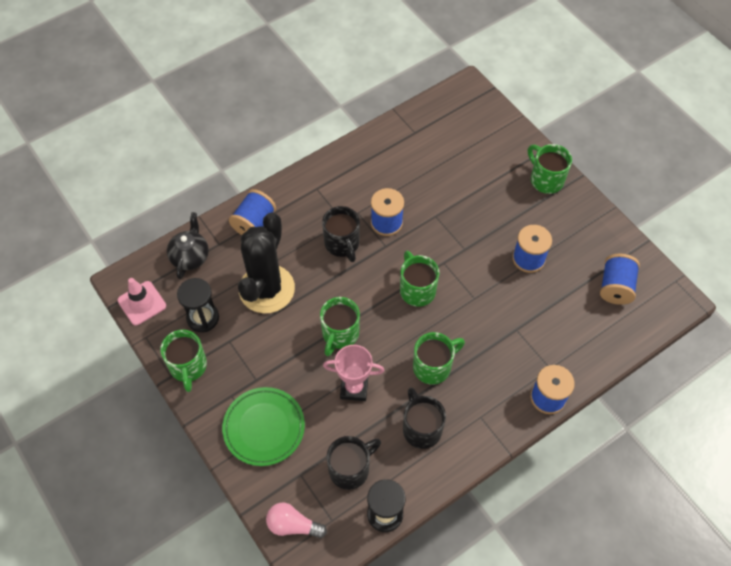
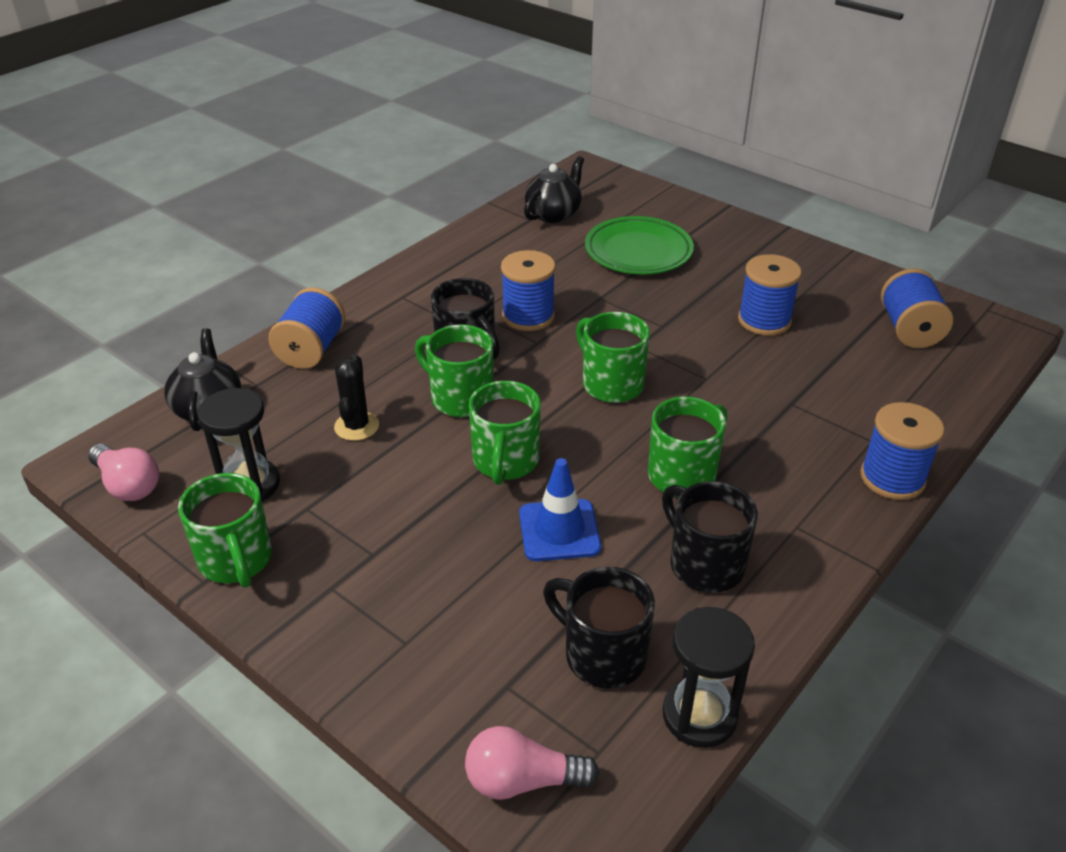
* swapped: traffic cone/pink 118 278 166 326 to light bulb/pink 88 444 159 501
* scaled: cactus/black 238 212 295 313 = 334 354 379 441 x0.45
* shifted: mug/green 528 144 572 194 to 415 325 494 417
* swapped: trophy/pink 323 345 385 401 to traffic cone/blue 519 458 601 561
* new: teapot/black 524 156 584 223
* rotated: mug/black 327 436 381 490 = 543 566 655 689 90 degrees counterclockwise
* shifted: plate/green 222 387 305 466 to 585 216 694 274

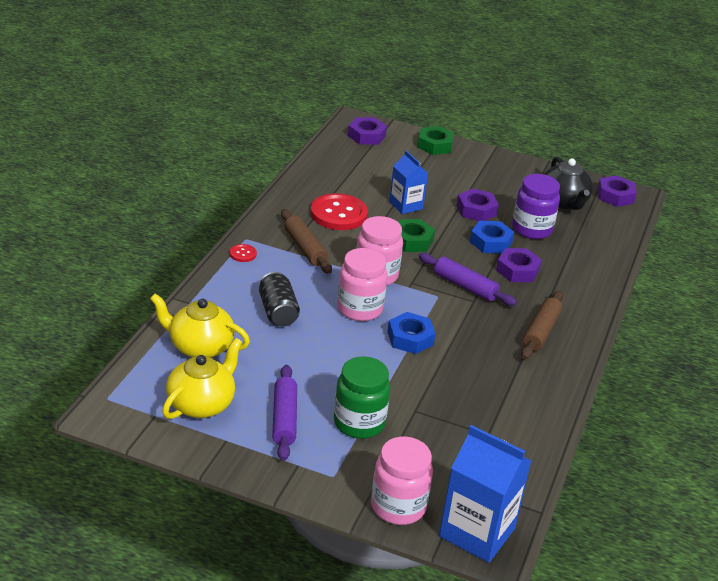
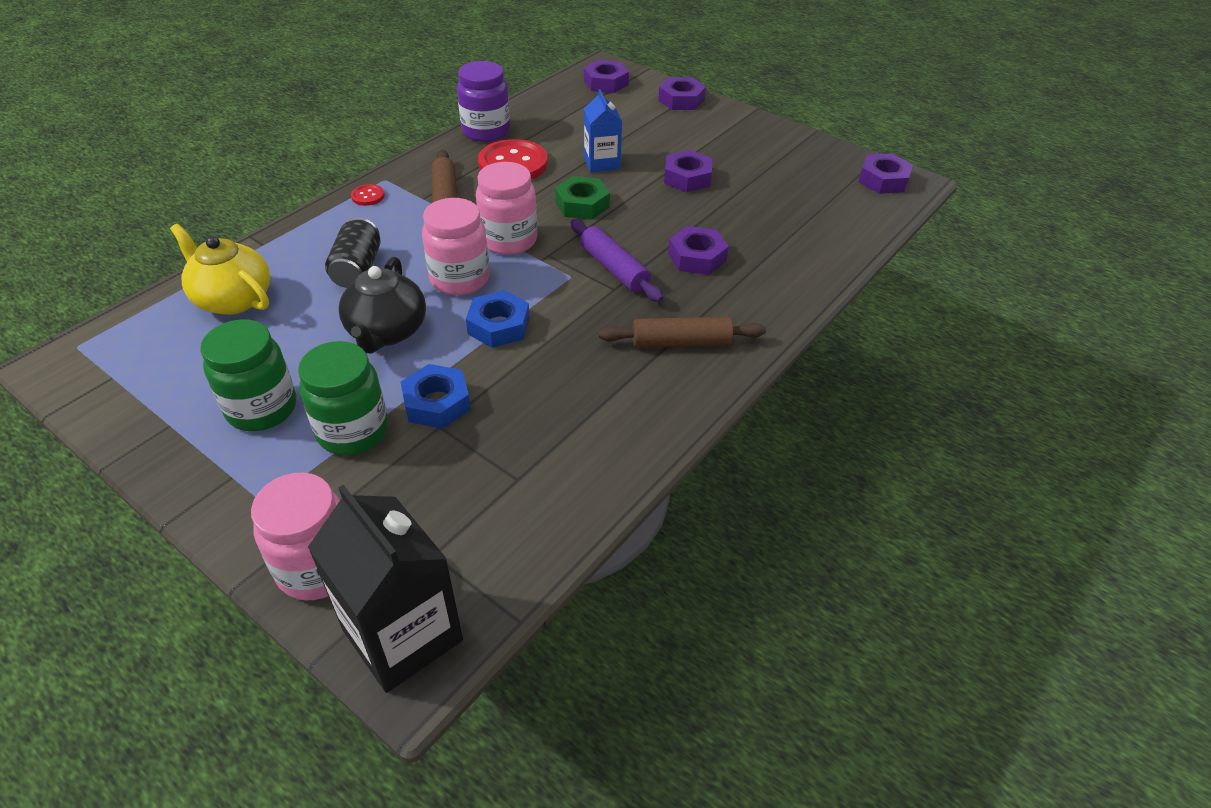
* swapped: rolling pin/purple 272 365 297 461 to jar/green 200 319 296 431
* repainted: carton/blue 439 425 532 563 to carton/black 308 485 463 693
* shifted: teapot/black 544 157 593 210 to 339 257 426 353
* shifted: nut/blue 470 221 514 253 to 401 364 471 429
* shifted: jar/purple 512 174 560 239 to 457 61 510 142
* rotated: rolling pin/brown 521 291 563 359 = 599 317 766 348 45 degrees clockwise
* repainted: nut/green 417 126 454 155 to nut/purple 658 77 706 110
* gone: teapot/yellow 162 338 242 419

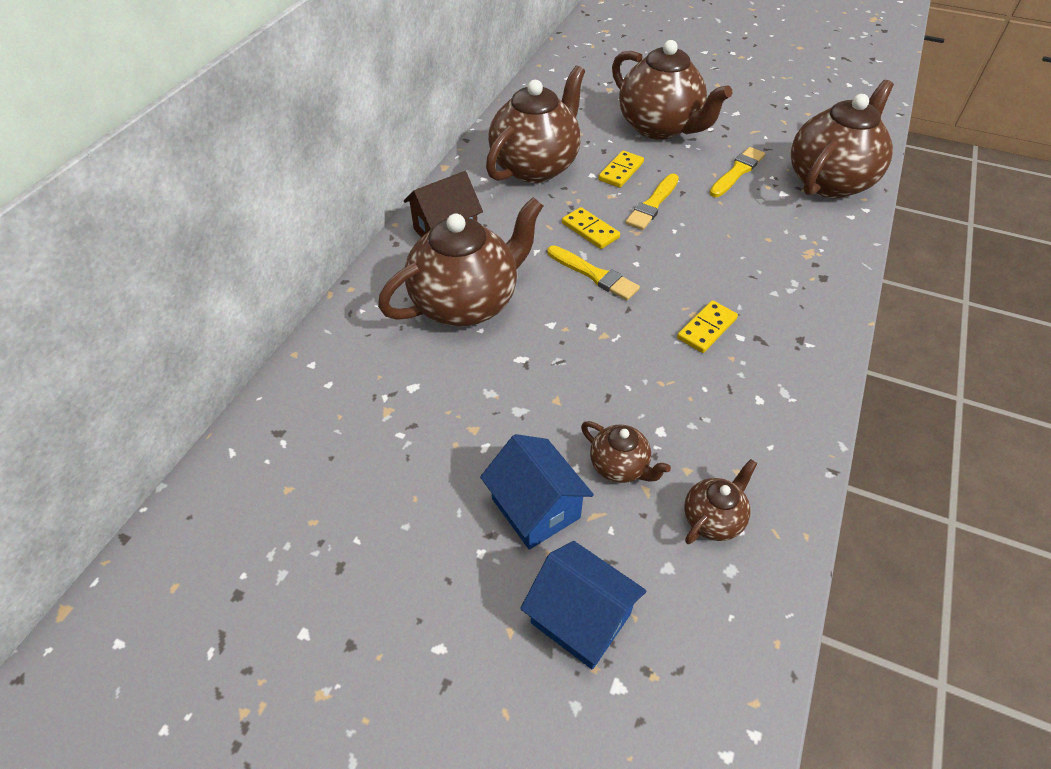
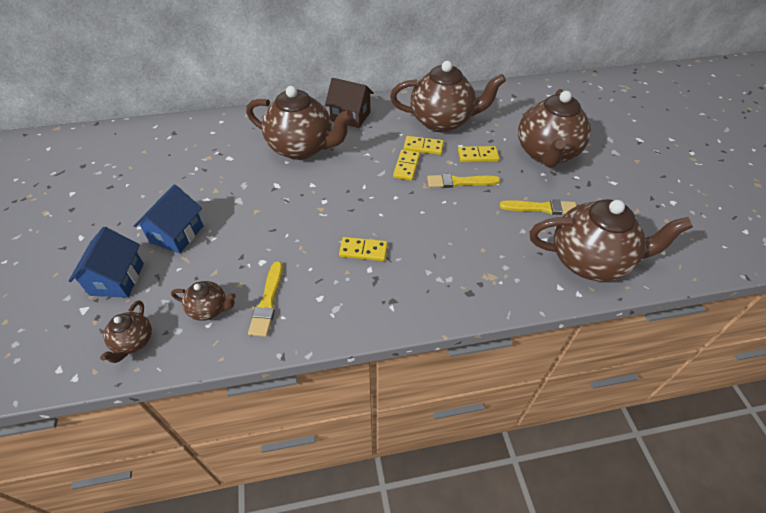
* shifted: teapot/brown 581 421 671 483 to 100 300 152 363
* shifted: brush/yellow 547 245 640 300 to 248 261 283 337
* new: domino/yellow 404 136 444 155

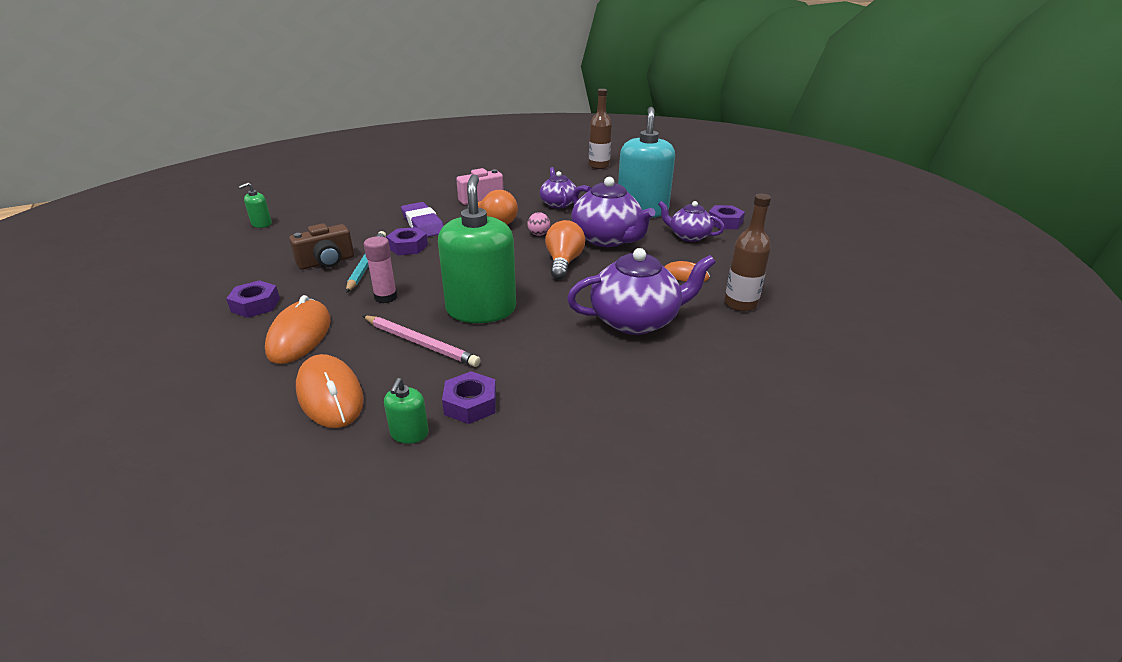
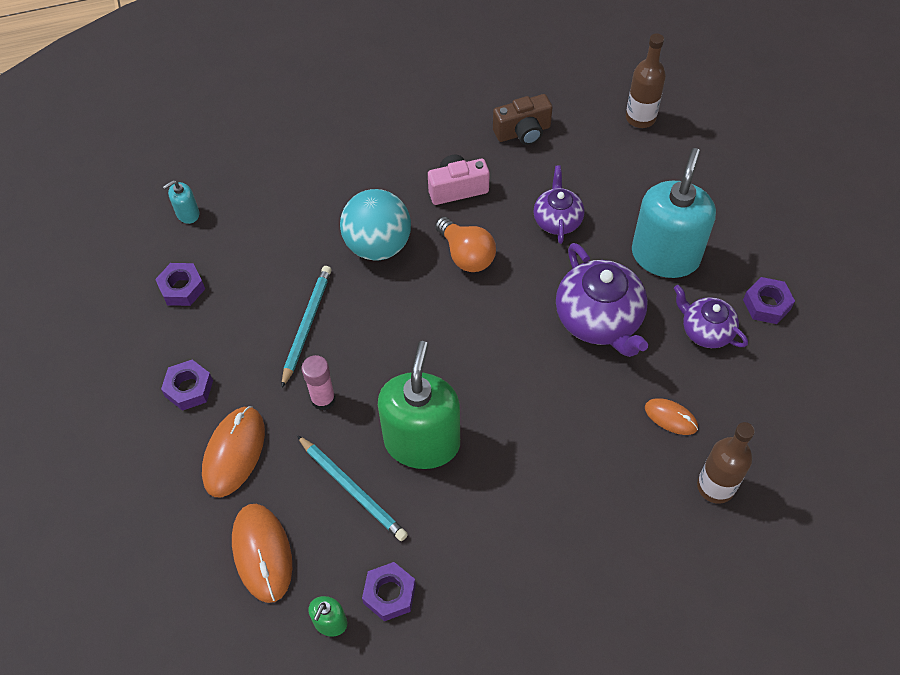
* shifted: nut/purple 386 227 428 255 to 155 263 205 306
* repainted: soap dispenser/green 238 183 272 228 to soap dispenser/turquoise 163 180 199 224
* repainted: pencil/pink 363 316 480 367 to pencil/turquoise 297 435 408 541
* swapped: eraser/purple 401 202 444 237 to ball/turquoise 340 189 411 261
* shifted: camera/brown 289 223 354 270 to 493 94 552 145
* gone: ball/pink 527 212 550 236
* gone: light bulb/orange 545 220 585 279
* gone: teapot/purple 567 248 716 335

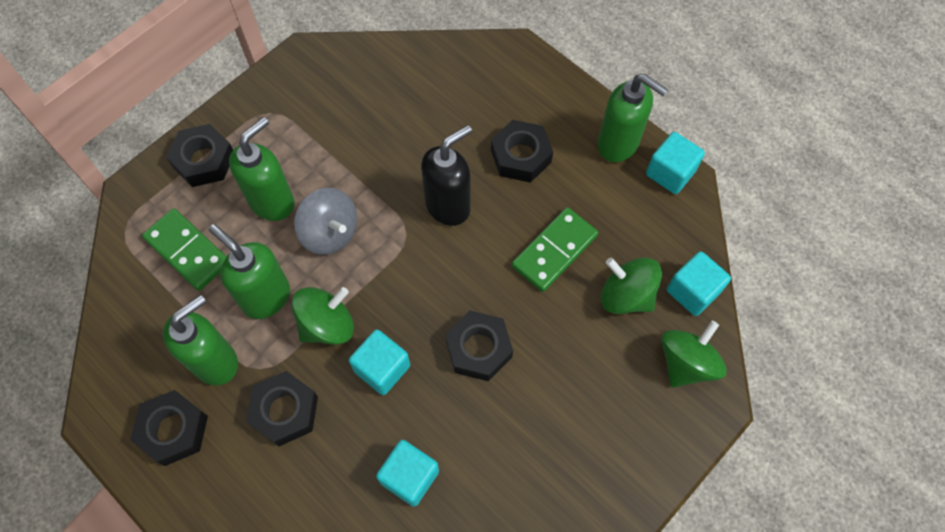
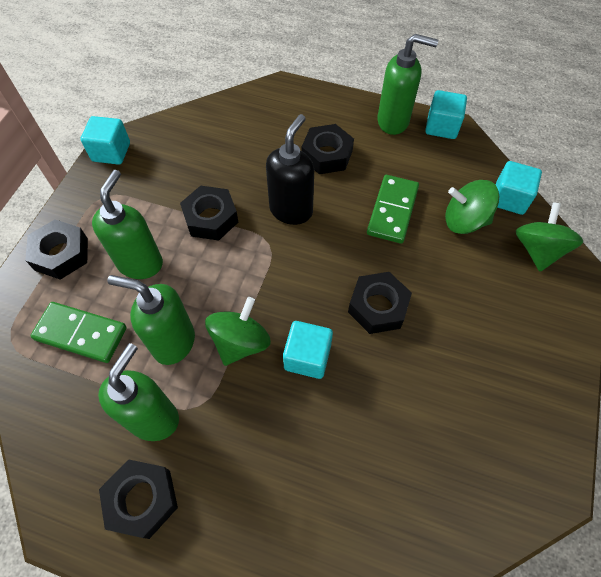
* shifted: cube/turquoise 376 440 439 507 to 81 116 130 165
* shifted: nut/black 246 371 318 446 to 180 186 238 241
* gone: spinning top/grey 294 188 357 255

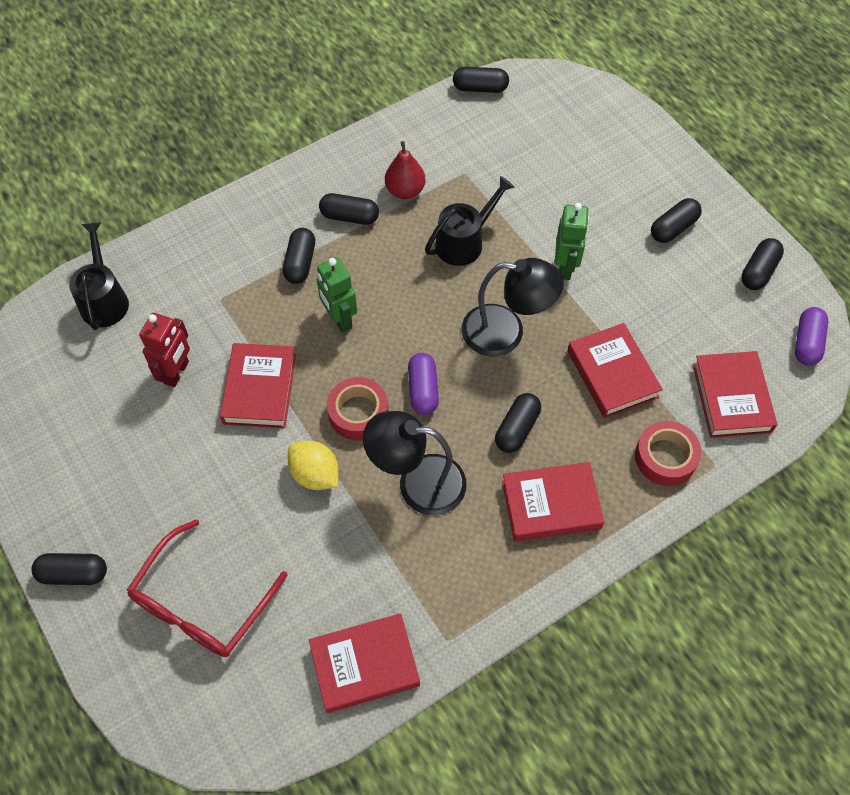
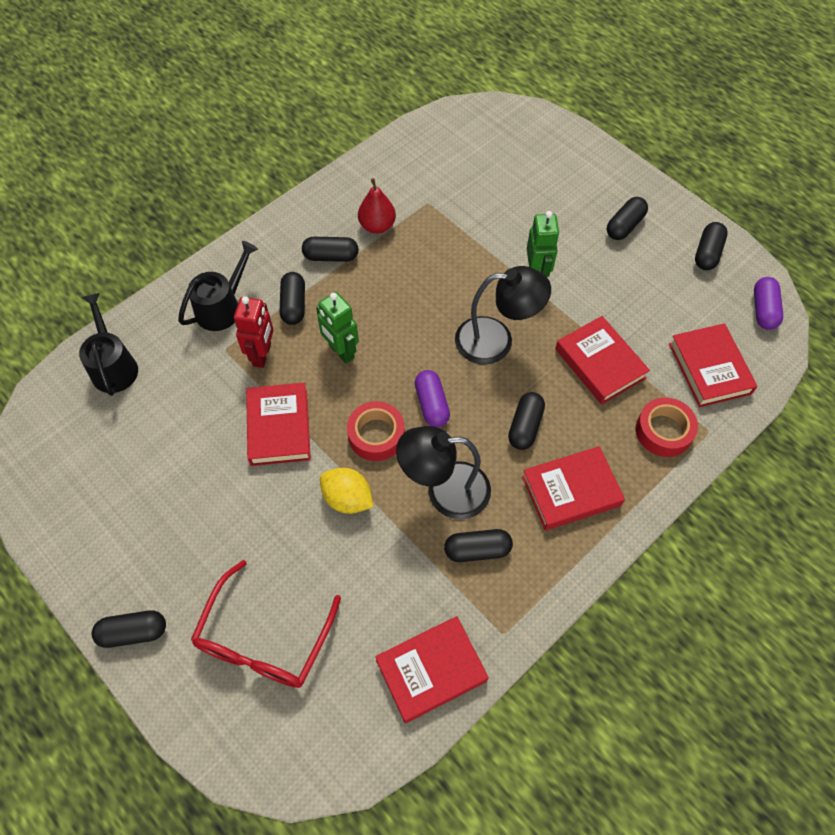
* shifted: watering can/black 425 176 515 266 to 178 241 258 331
* shifted: robot/red 139 313 190 387 to 234 296 274 368
* shifted: capsule/black 453 67 509 93 to 444 529 513 562

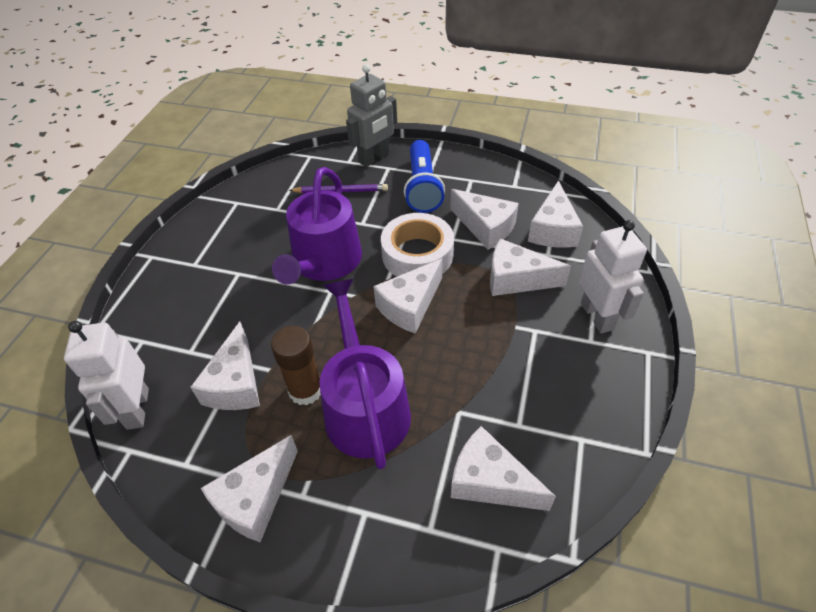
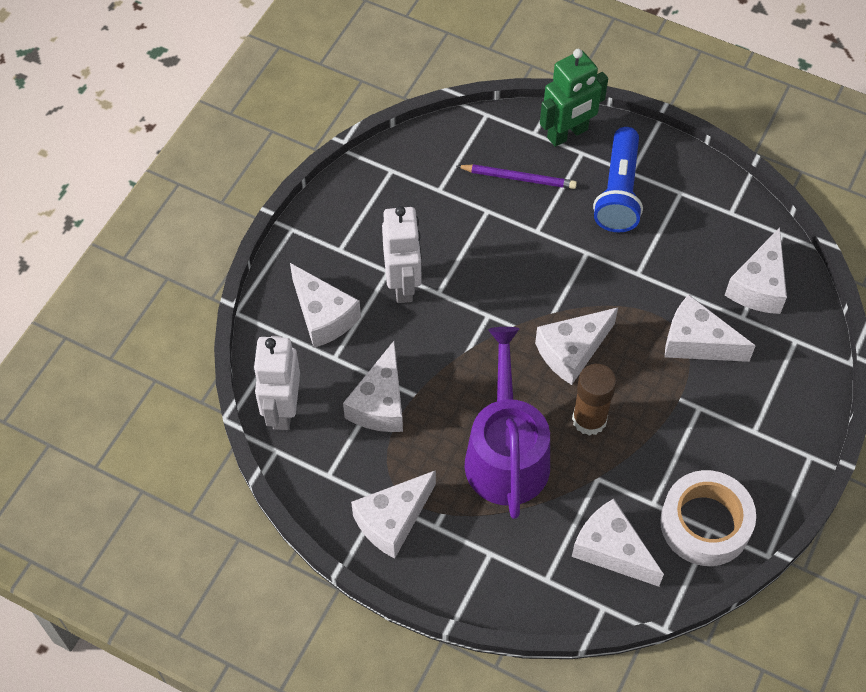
* shifted: cheese/white 450 189 519 250 to 290 263 361 348
* shifted: robot/white 579 220 647 334 to 382 206 422 303
* repainted: robot/grey 346 64 397 167 to robot/green 540 49 608 147
* shifted: glue stick/brown 271 326 321 405 to 572 364 616 436
* shifted: tape/white 381 213 454 277 to 660 470 756 566
* gone: watering can/purple 272 167 362 285

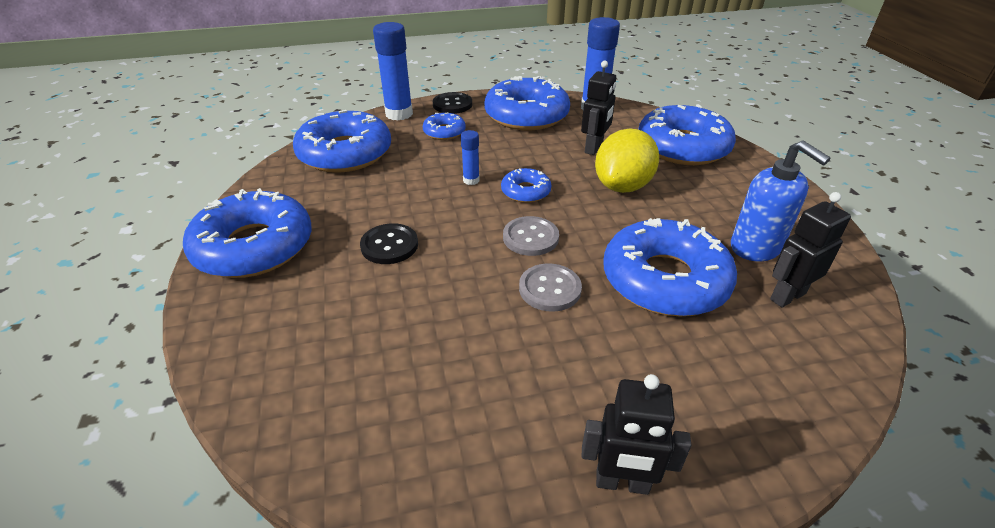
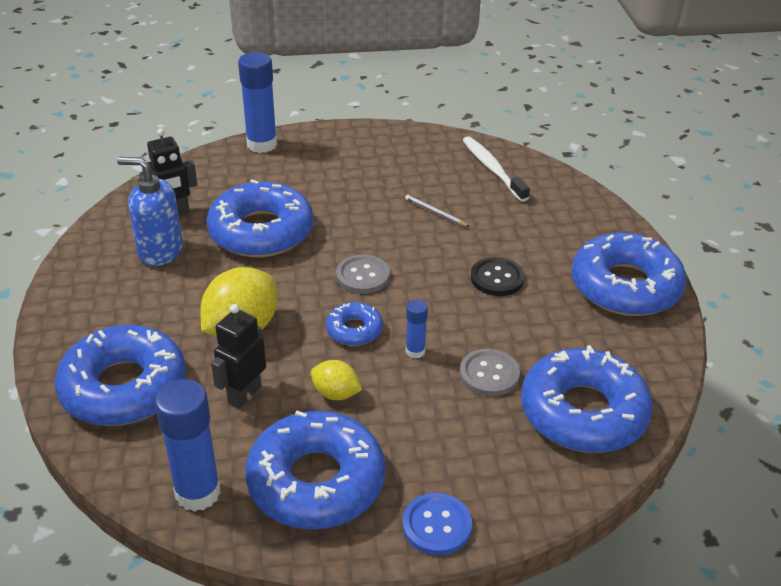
* rotated: soap dispenser/blue 731 140 831 262 = 117 157 183 266 45 degrees counterclockwise
* shifted: glue stick/blue 373 22 413 120 to 238 52 277 153
* new: lemon/yellow 311 360 362 400
* repainted: button/black 433 92 472 114 to button/blue 403 493 472 556
* new: pencil/grey 405 195 470 227
* shifted: button/grey 519 263 582 312 to 460 349 520 396
* new: toothbrush/white 463 136 530 202
* gone: donut/blue 423 113 466 140
* gone: robot/black 582 374 691 495

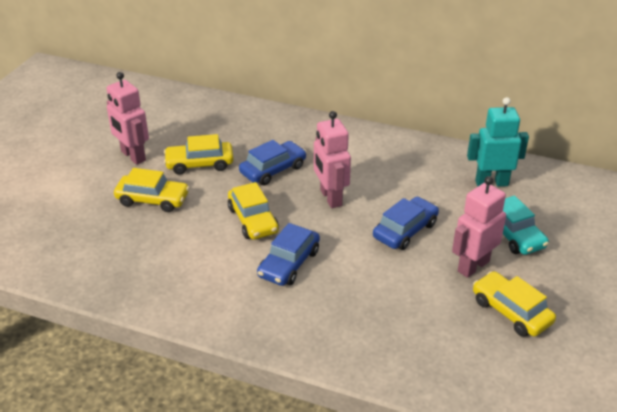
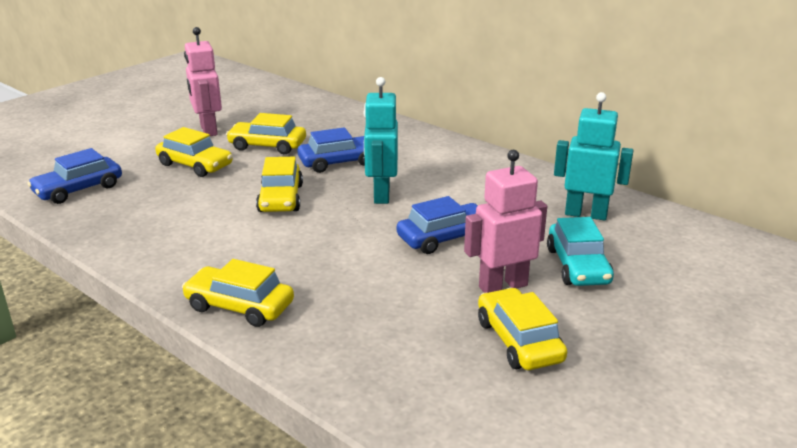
* shifted: car/blue 257 223 320 286 to 27 148 122 204
* new: car/yellow 182 259 294 327
* repainted: robot/pink 314 111 351 208 to robot/turquoise 364 77 398 204

